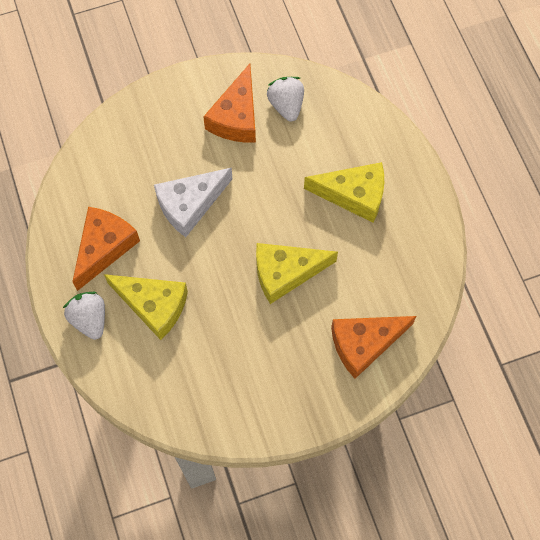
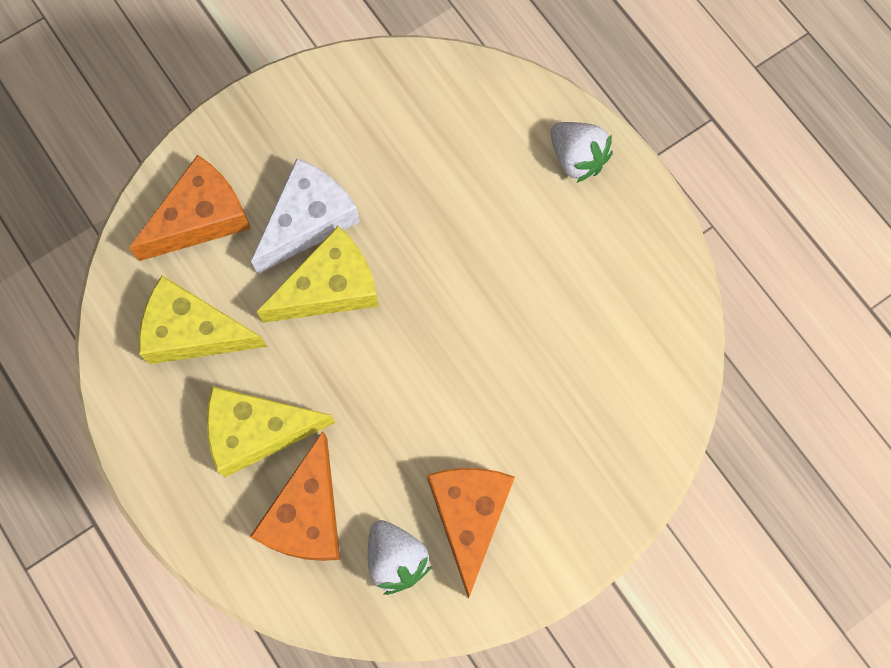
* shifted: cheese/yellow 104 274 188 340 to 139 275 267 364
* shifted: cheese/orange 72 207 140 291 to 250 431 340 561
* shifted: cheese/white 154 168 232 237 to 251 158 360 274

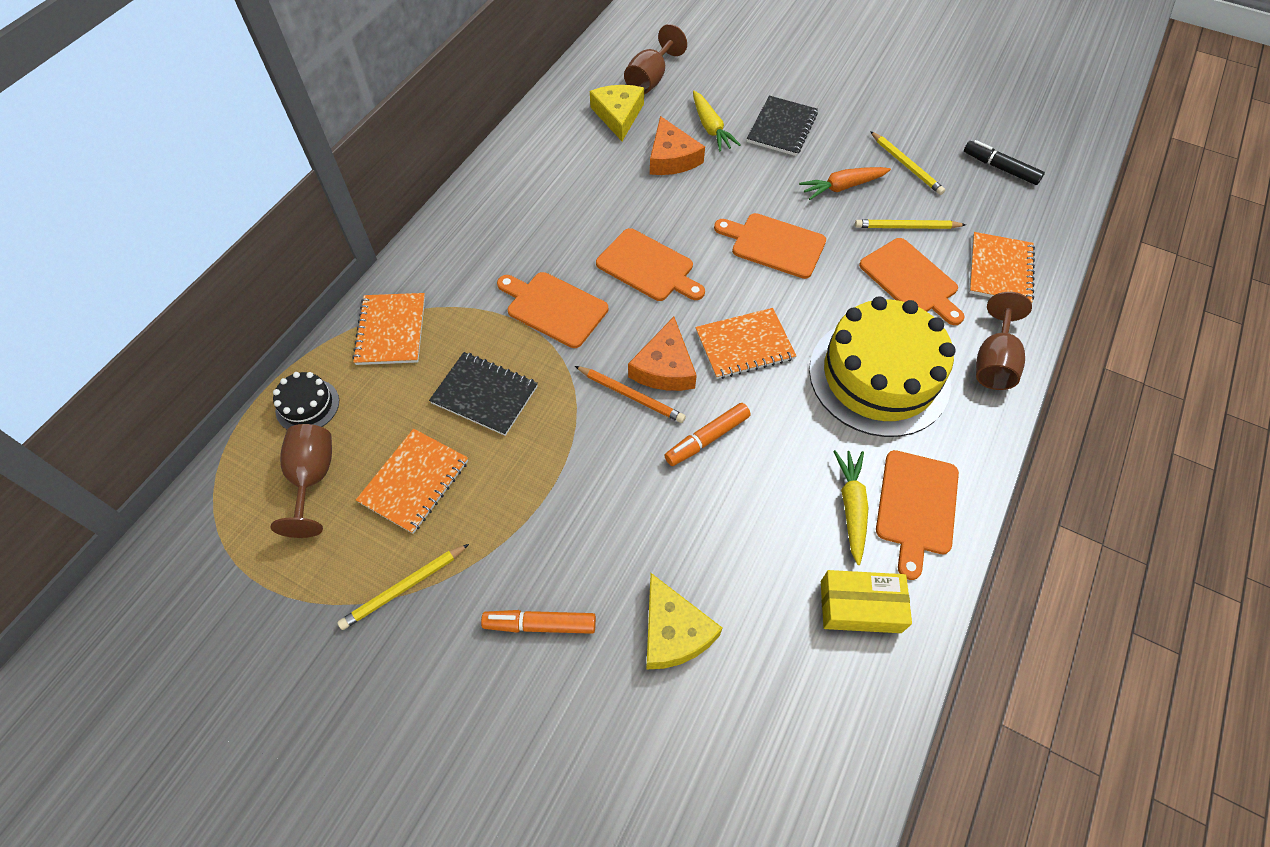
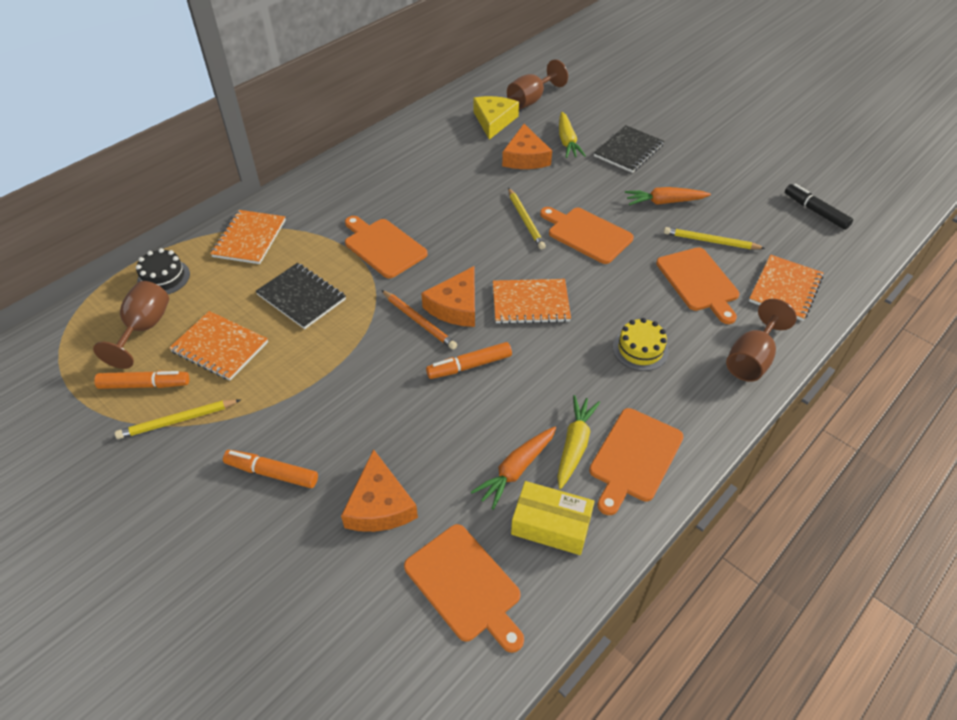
* new: marker/orange 94 371 189 389
* rotated: notebook/orange 356 429 468 534 = 169 311 268 381 75 degrees clockwise
* repainted: cheese/yellow 646 573 723 669 to cheese/orange 341 449 418 532
* shifted: cutting board/orange 596 228 705 301 to 404 524 524 653
* new: carrot/orange 471 427 556 510
* shifted: pencil/yellow 870 131 945 195 to 508 188 546 249
* scaled: cake/yellow 809 296 956 437 = 613 318 669 371 x0.44

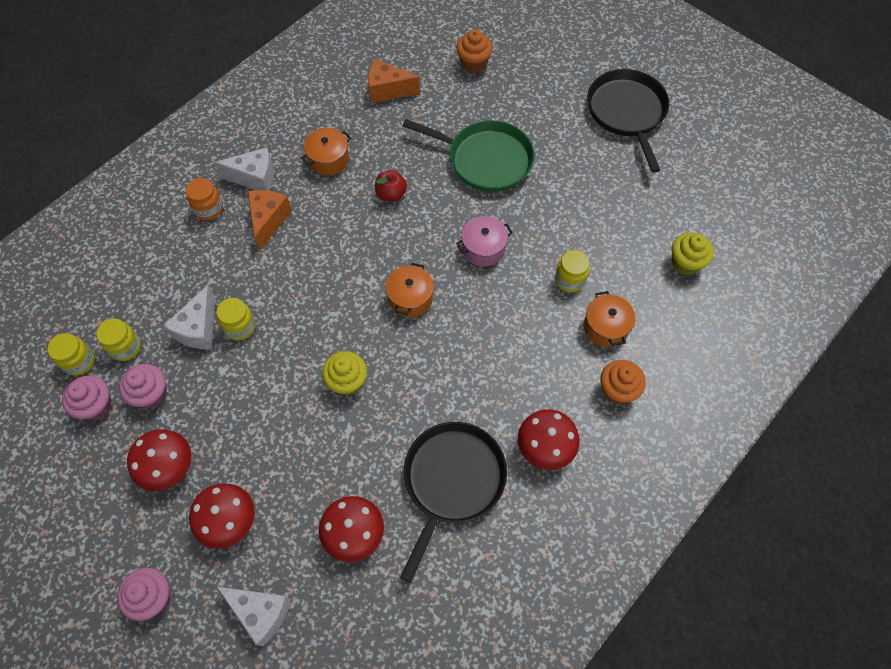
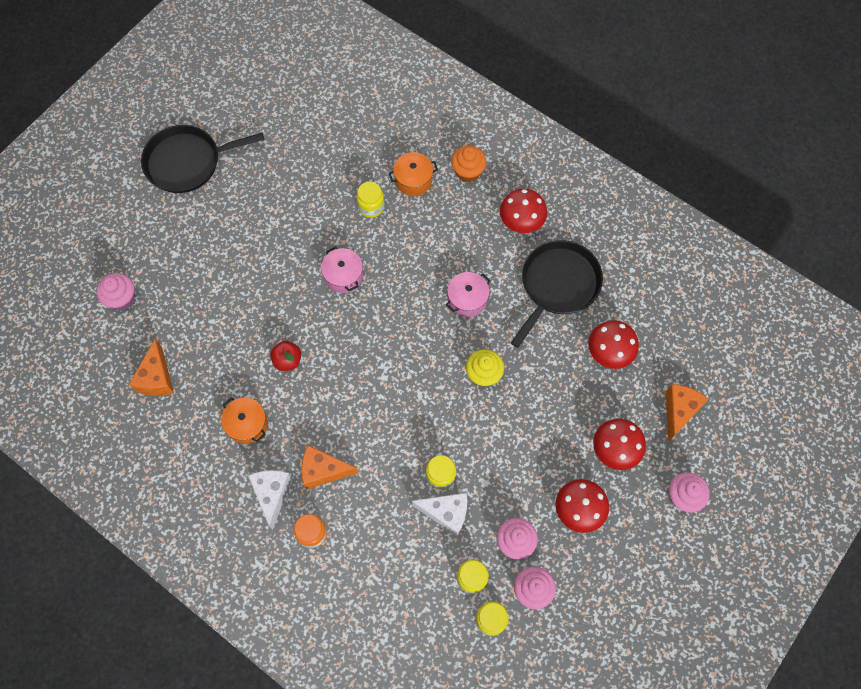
* repainted: cupcake/orange 456 30 493 73 to cupcake/pink 97 273 135 310
* new: pot/pink 446 272 491 317
* rotated: pan/black 400 422 507 583 = 511 240 603 348 105 degrees clockwise
* repainted: cheese/white 217 587 291 646 to cheese/orange 666 384 709 442
* gone: pot/orange 386 263 434 317
* gone: pan/green 403 119 535 192
* gone: cupcake/yellow 672 233 714 275

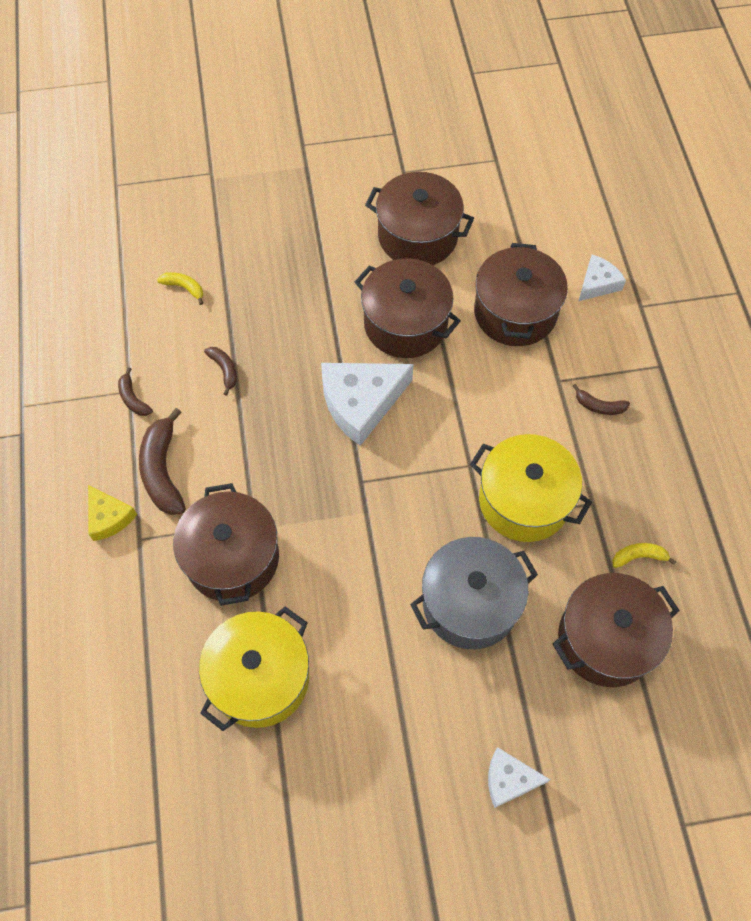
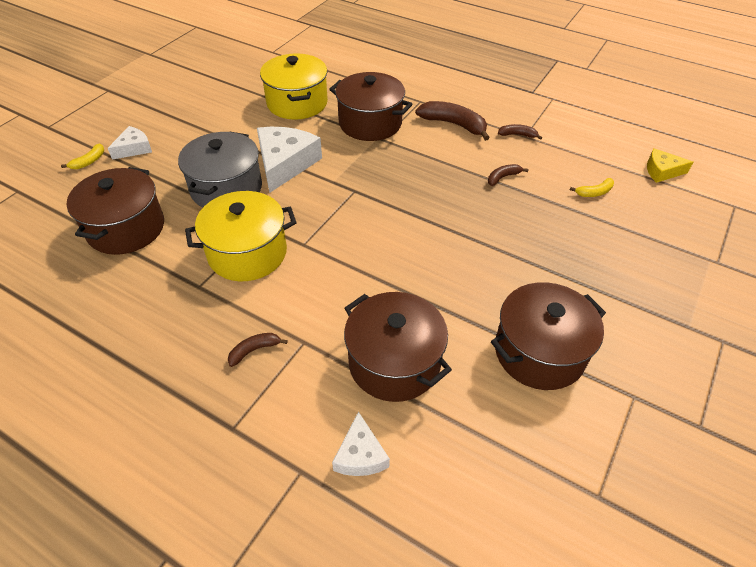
* shifted: banana/yellow 612 543 676 568 to 61 144 104 169
* shifted: cheese/white 321 363 413 446 to 257 127 322 193
* rotated: banana/brown 204 347 237 396 = 488 164 528 186 135 degrees clockwise
* shifted: cheese/yellow 88 485 137 541 to 647 148 693 183
* gone: pot/brown 355 258 461 358

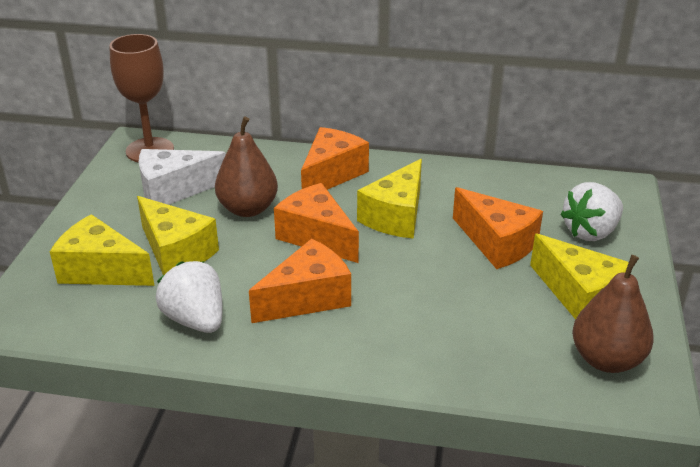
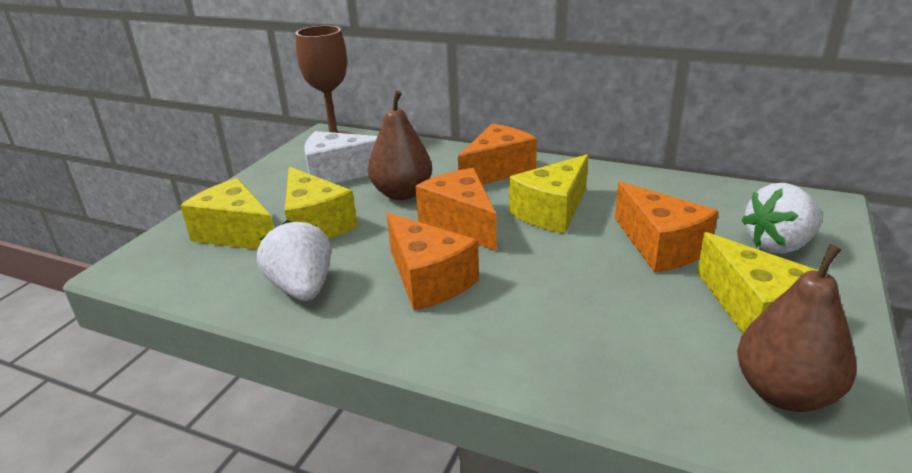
* rotated: cheese/orange 249 239 351 323 = 387 213 479 311 75 degrees clockwise

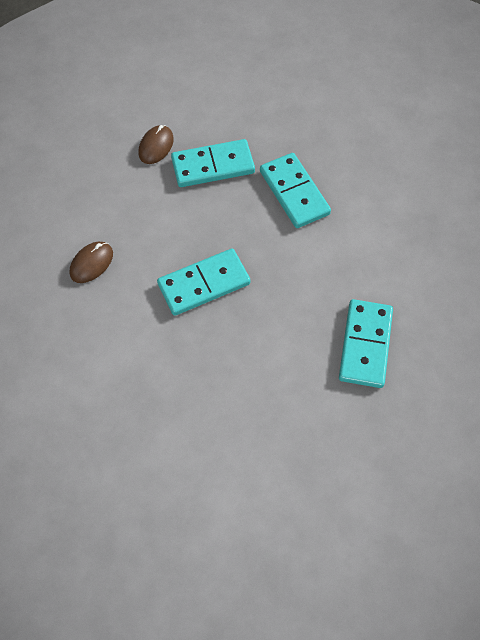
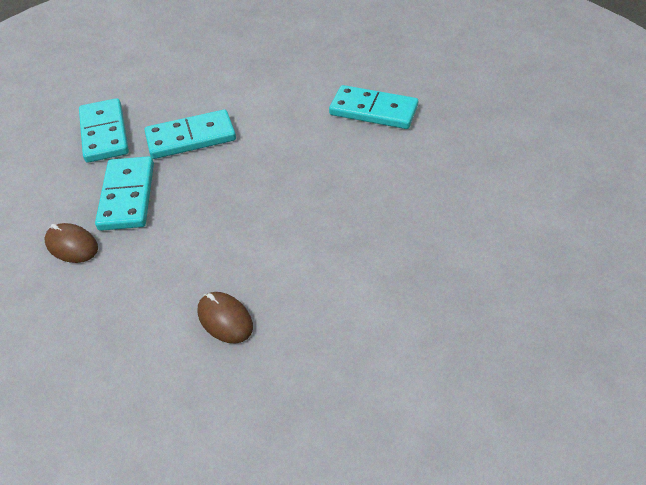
* shifted: domino/turquoise 157 249 251 316 to 79 98 129 163

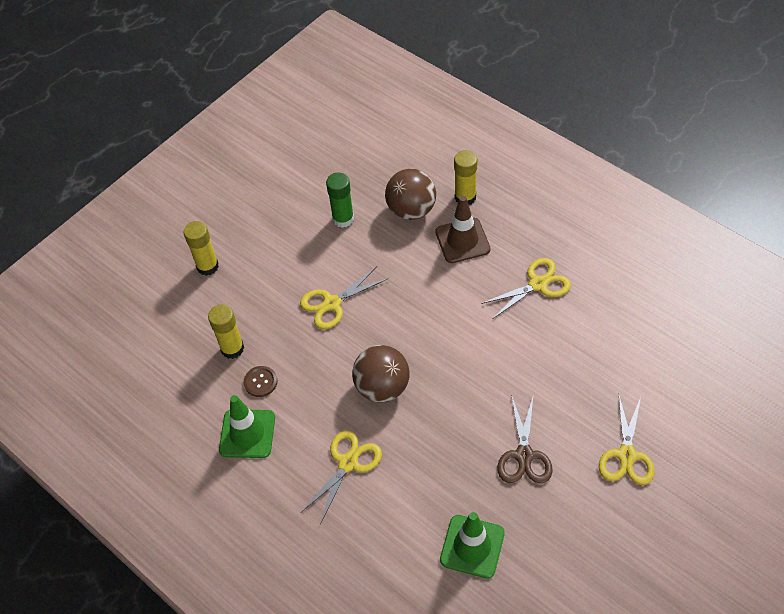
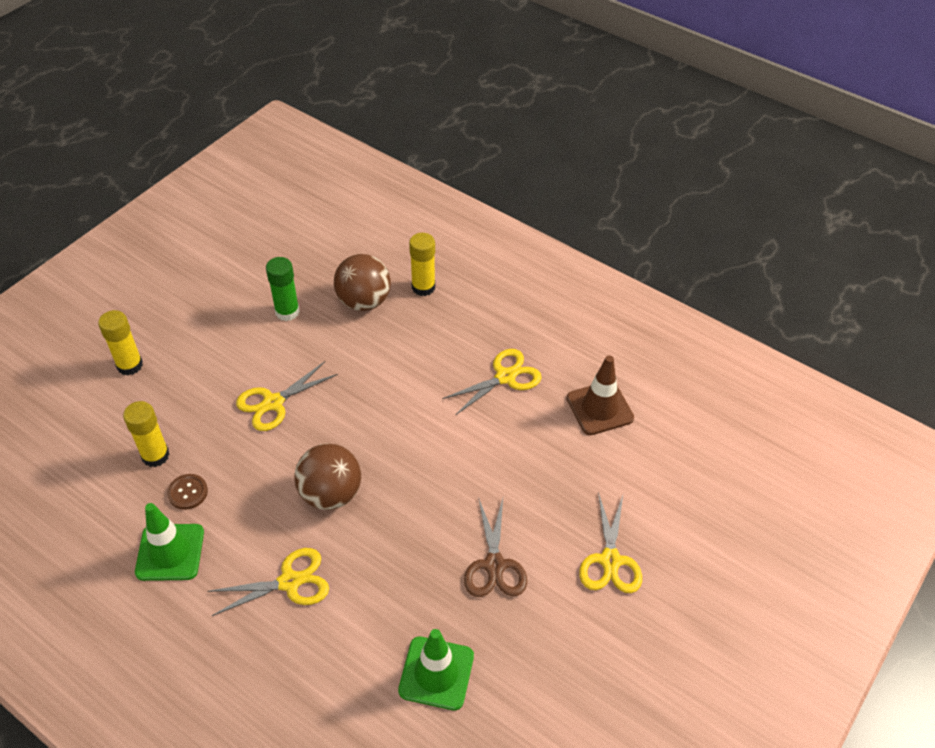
* rotated: scissors/yellow 301 430 382 524 = 207 548 329 616 45 degrees clockwise
* shifted: traffic cone/brown 435 196 491 263 to 566 356 634 435

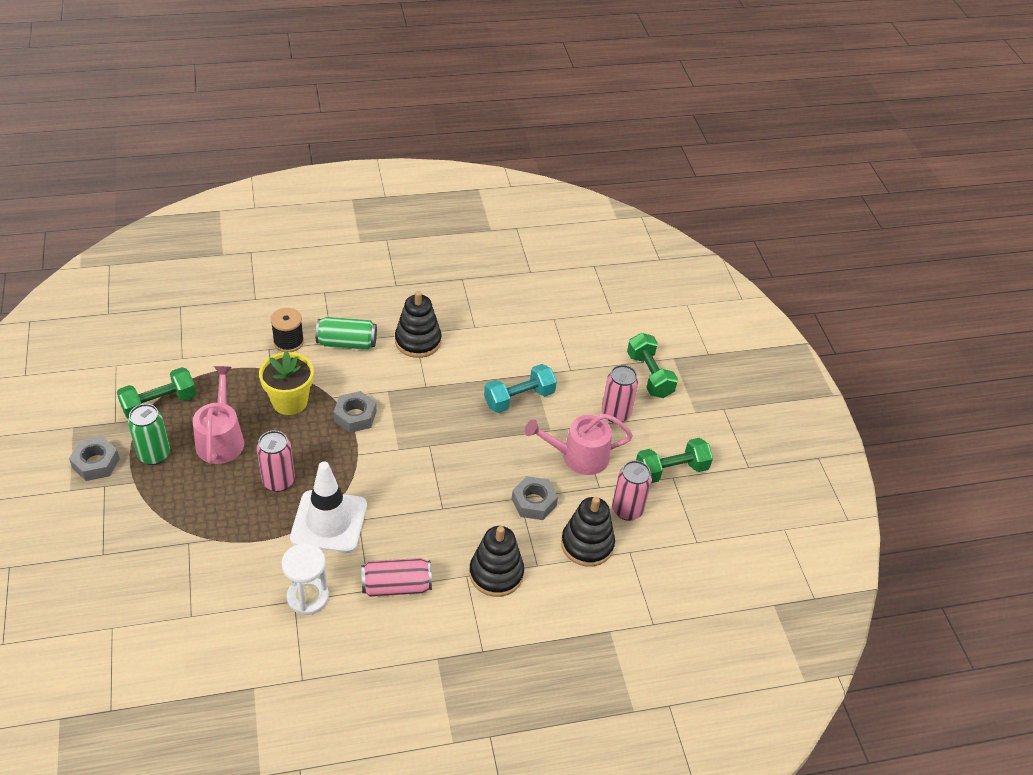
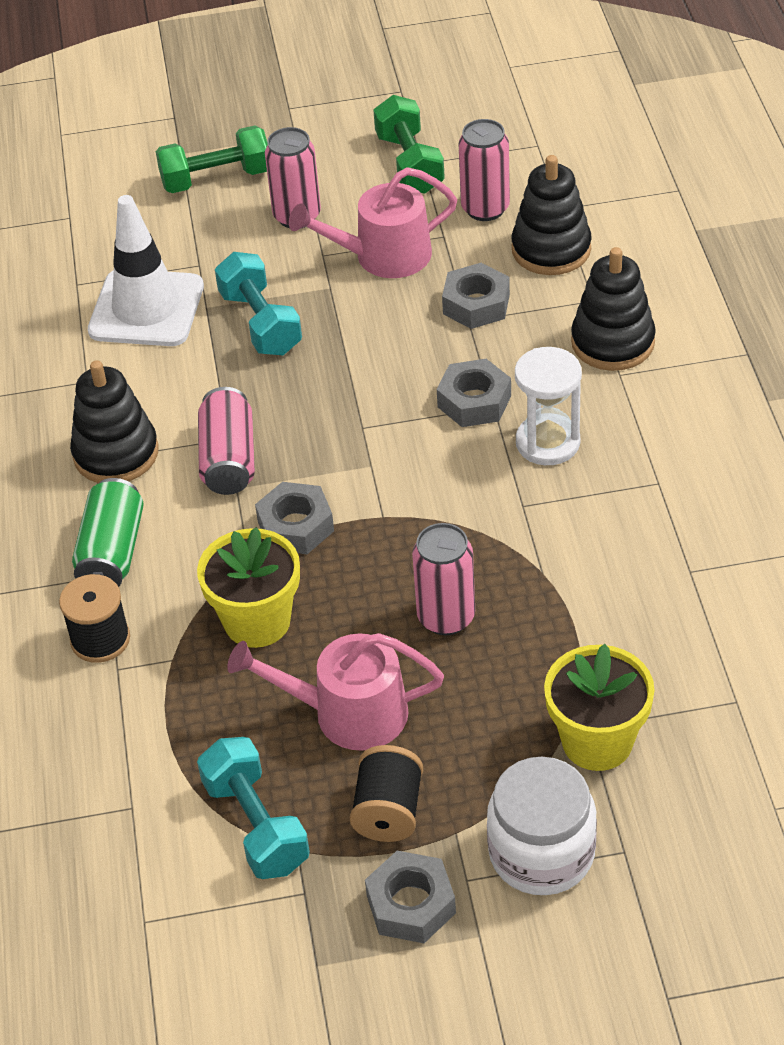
* shifted: traffic cone/white 290 462 367 553 to 88 195 204 346
* repainted: dumbbell/green 117 367 196 419 to dumbbell/turquoise 197 737 310 879
* shifted: can/pink 361 558 432 597 to 198 387 255 495
* rotated: watering can/pink 525 414 633 475 = 289 167 457 278 75 degrees clockwise
* swapped: can/green 128 404 170 465 to spool/black 350 745 423 842
* new: nut/grey 437 359 511 427
* new: jar/white 487 757 597 895
* shifted: hourglass/white 281 543 329 615 to 515 347 582 465
* new: flower pot/yellow 544 644 655 771

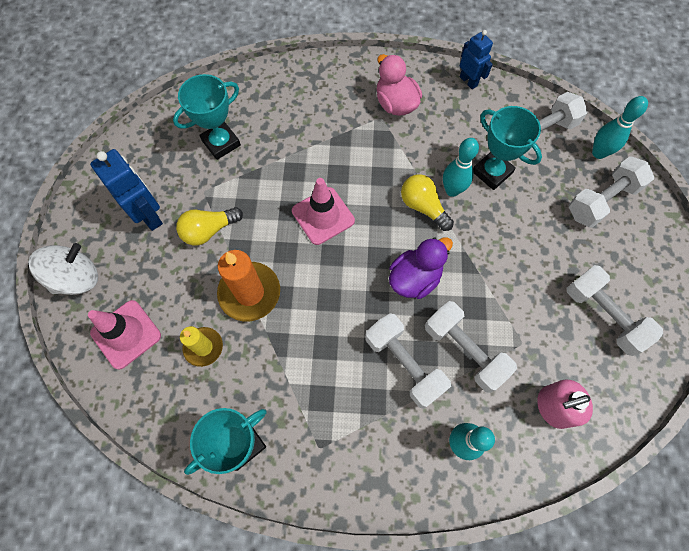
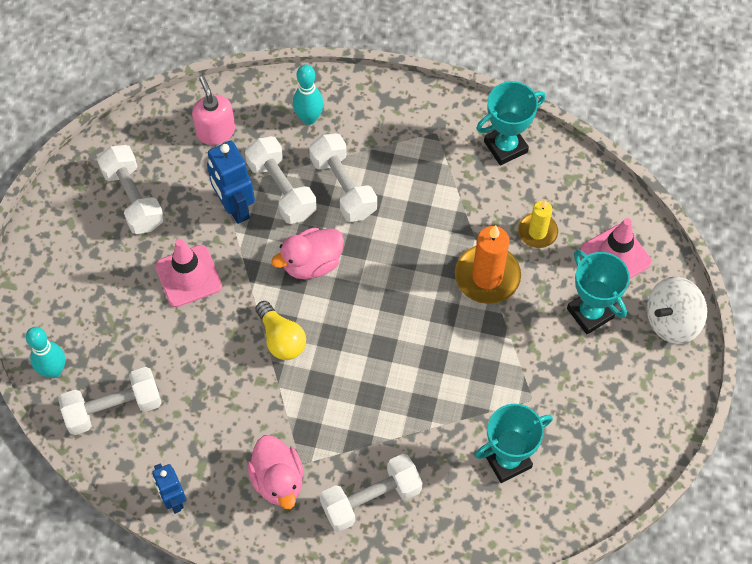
* shifted: traffic cone/pink 292 178 355 245 to 155 239 222 307
* rotated: soap dispenser/pink 537 379 593 429 = 192 76 235 145 105 degrees counterclockwise
* shifted: robot/blue 90 149 163 231 to 207 141 255 224
* repainted: duck/purple 389 237 453 299 to duck/pink 272 227 344 279
* shifted: dumbbell/white 569 156 654 228 to 320 454 423 532
* shifted: trophy/turquoise 473 106 542 190 to 567 250 630 334
* gone: light bulb/yellow 176 207 243 245
* gone: bowling pin/turquoise 443 138 479 197

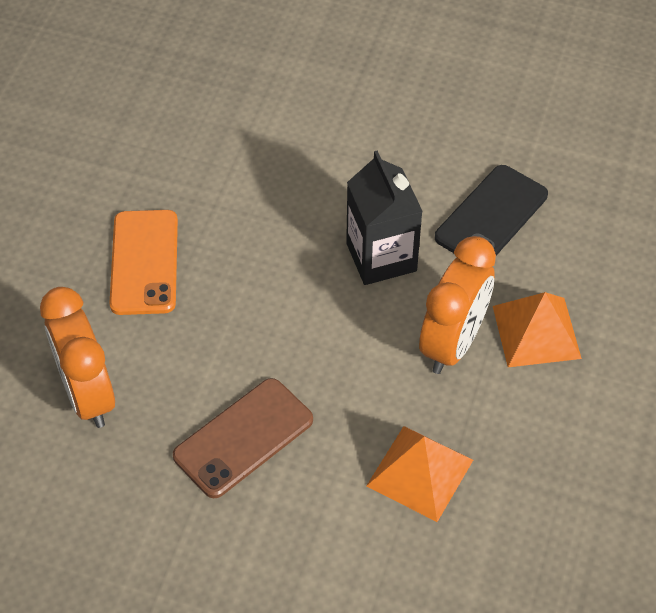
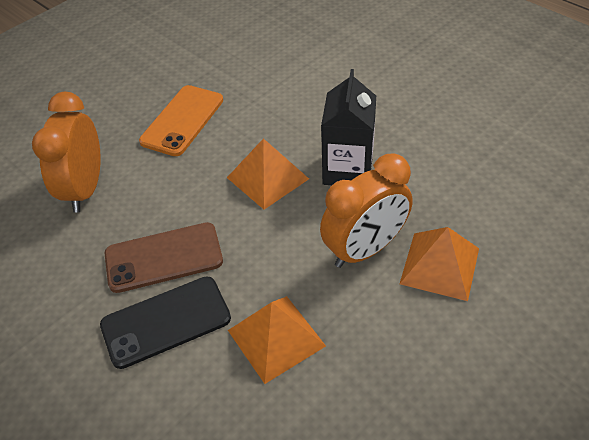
* shifted: phone/black 435 165 548 256 to 100 277 231 369
* new: pyramid/orange 227 138 309 210

